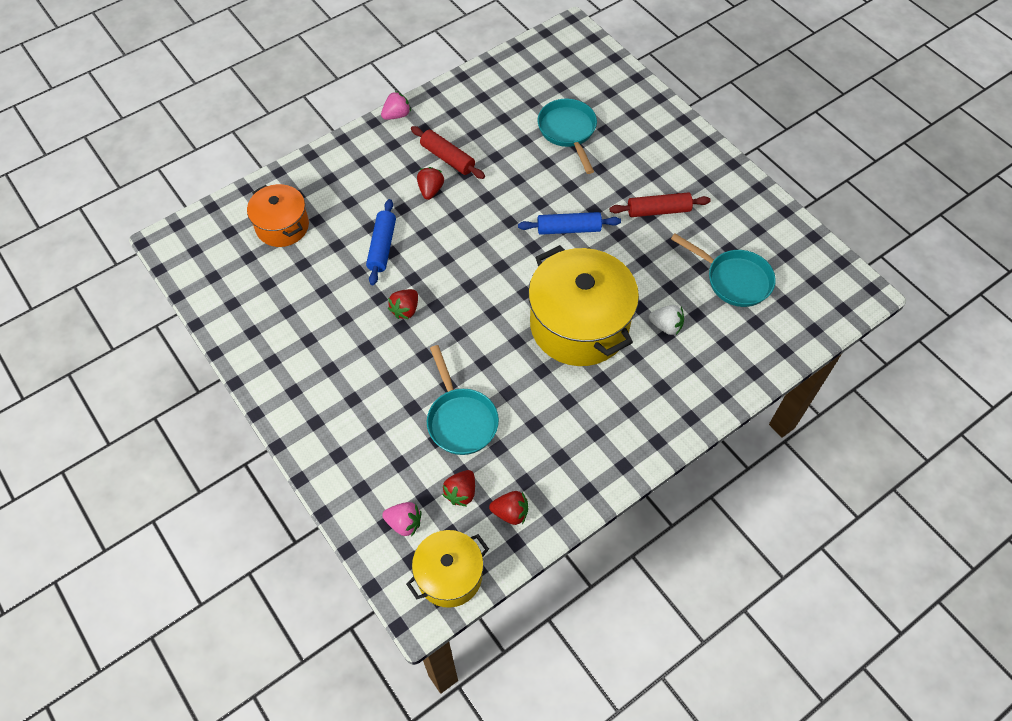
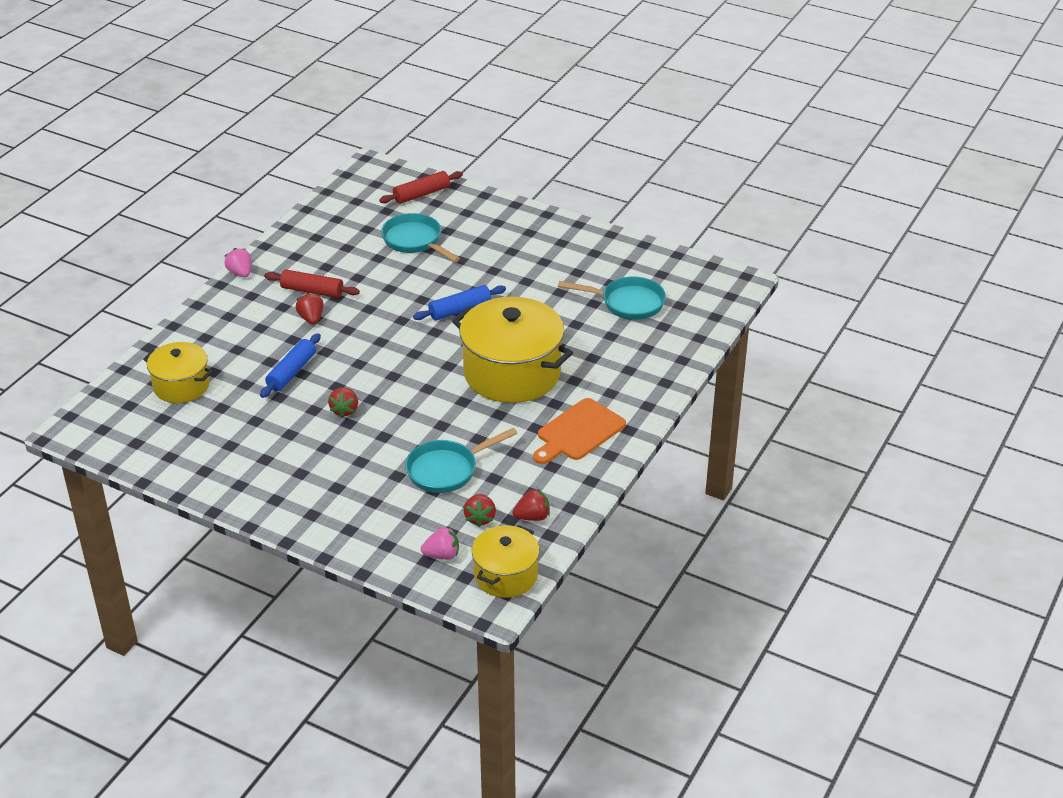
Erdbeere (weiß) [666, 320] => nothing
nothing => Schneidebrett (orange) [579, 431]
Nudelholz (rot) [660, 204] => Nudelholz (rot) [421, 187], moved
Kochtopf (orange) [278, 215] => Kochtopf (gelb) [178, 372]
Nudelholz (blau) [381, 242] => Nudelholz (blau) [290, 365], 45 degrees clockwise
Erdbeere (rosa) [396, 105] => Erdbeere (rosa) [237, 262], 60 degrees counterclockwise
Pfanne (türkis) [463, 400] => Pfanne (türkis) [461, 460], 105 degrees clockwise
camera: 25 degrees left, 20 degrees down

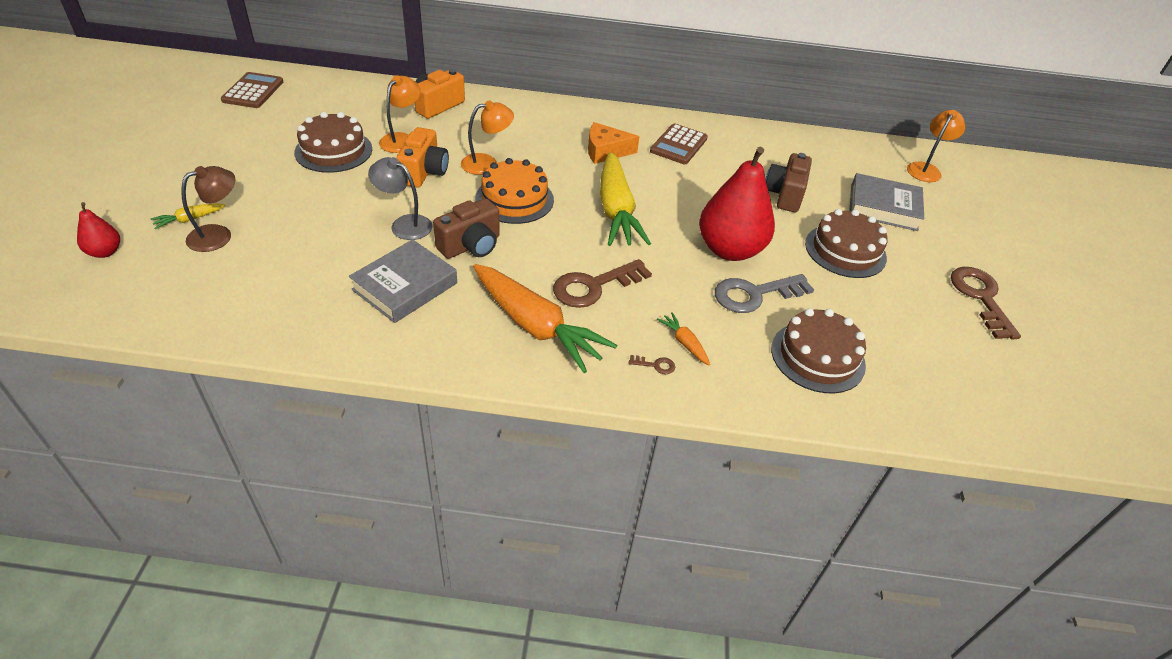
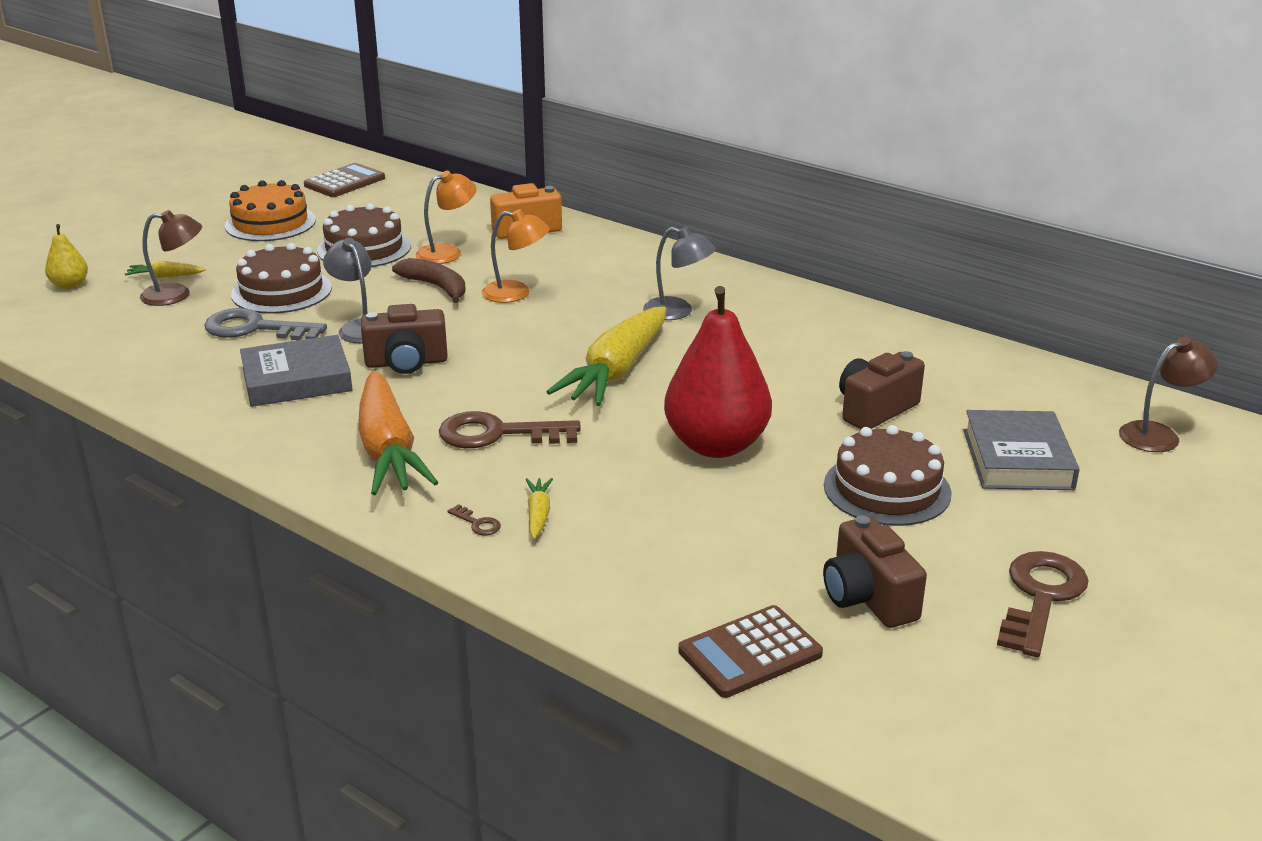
nothing => Kamera (braun) [875, 571]
Kuchen (orange) [514, 191] => Kuchen (orange) [270, 210], moved
Taschenrechner (braun) [679, 143] => Taschenrechner (braun) [750, 651], moved
Schlüssel (grau) [764, 293] => Schlüssel (grau) [265, 324], moved
Kuchen (braun) [818, 351] => Kuchen (braun) [281, 278], moved
Kamera (orange) [423, 157] => Banane (braun) [429, 280]
Käse (orange) [614, 143] => Lampe (grau) [679, 273]
Birne (rot) [98, 230] => Birne (gelb) [66, 256]
Karotte (orange) [683, 338] => Karotte (gelb) [539, 508]
Lampe (orange) [936, 146] => Lampe (braun) [1168, 394]
Buch (grau) [887, 202] => Buch (grau) [1021, 450], 45 degrees clockwise
camera: 35 degrees right, 15 degrees down

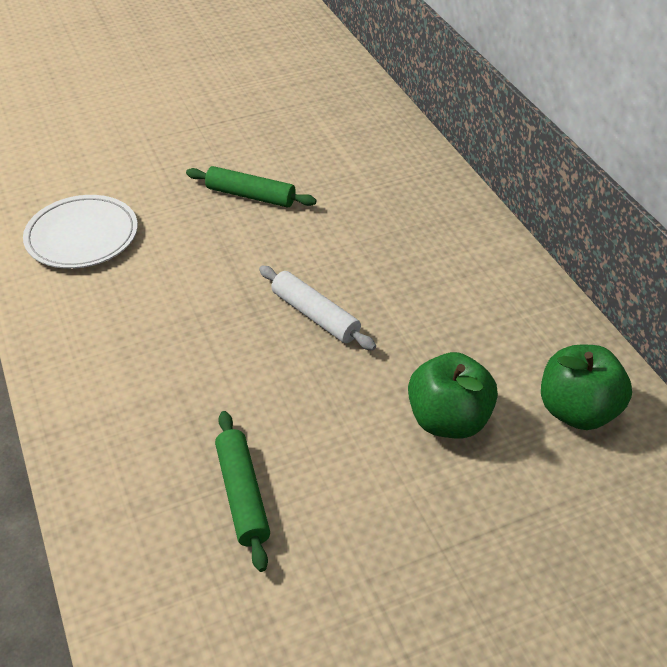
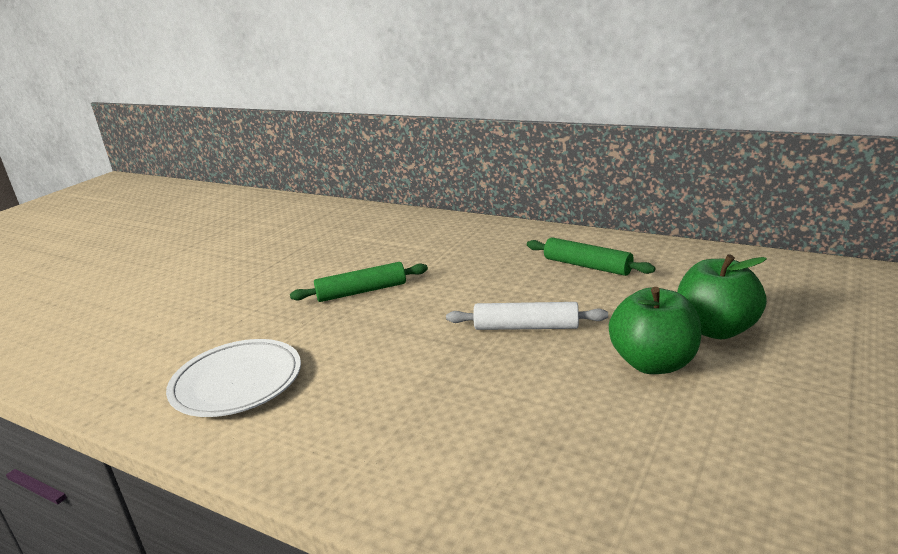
Nudelholz (grün) [242, 491] => Nudelholz (grün) [591, 256], moved
Apfel (grün) [586, 387] => Apfel (grün) [655, 330], moved
camera: 35 degrees left, 20 degrees down

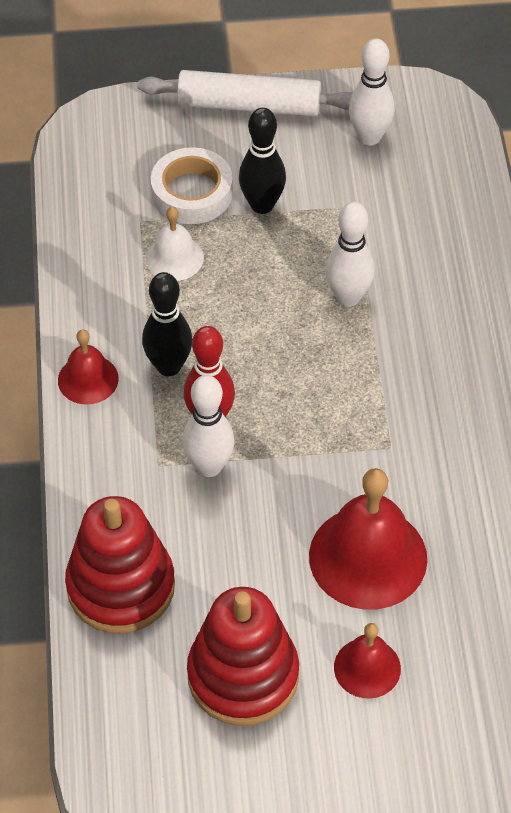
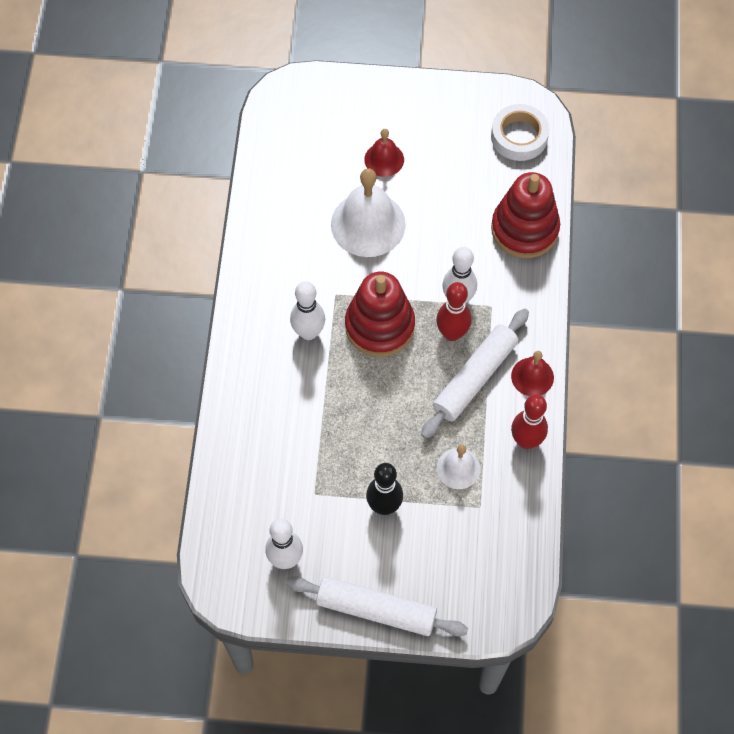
nothing => Bowlingkegel (rot) [529, 421]
Klebeband (weiß) [192, 185] => Klebeband (weiß) [520, 132], moved
Stapelspielzeug (rot) [243, 656] => Stapelspielzeug (rot) [380, 314], moved
Bowlingkegel (weiß) [350, 254] => Bowlingkegel (weiß) [307, 310], moved
Bowlingkegel (schwarz) [167, 324] => Nudelholz (weiß) [475, 374]
Glocke (rot) [368, 539] => Glocke (weiß) [368, 212]
camera: 170 degrees left, 10 degrees up

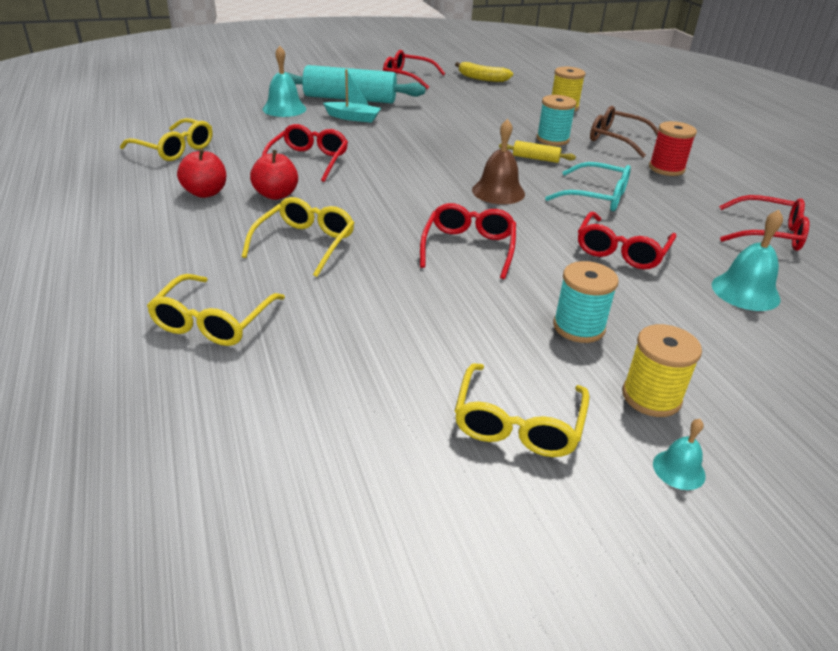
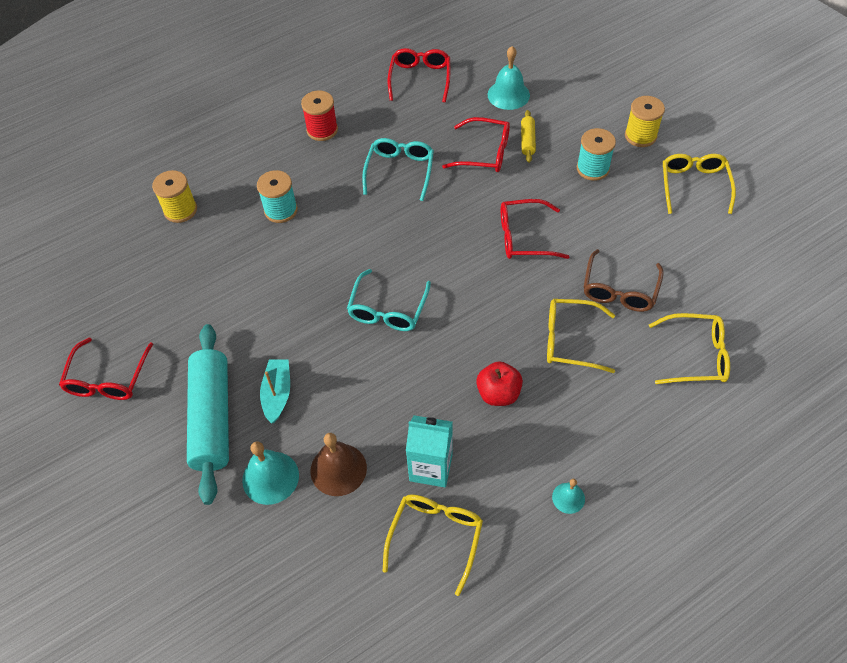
Apfel (rot) [201, 173] => nothing
Brille (rot) [305, 153] => nothing
Banane (gelb) [484, 72] => nothing
nothing => Brille (türkis) [389, 300]
nothing => Getränkekarton (türkis) [429, 451]
Glocke (braun) [498, 161] => Glocke (braun) [338, 464], moved
Nudelholz (gelb) [537, 152] => Nudelholz (gelb) [528, 136], moved
Brille (braun) [624, 132] => Brille (braun) [624, 280], moved
Glocke (türkis) [679, 454] => Glocke (türkis) [568, 496], moved
Brille (gelb) [522, 410] => Brille (gelb) [699, 184], 90 degrees counterclockwise
camera: 100 degrees left, 20 degrees up

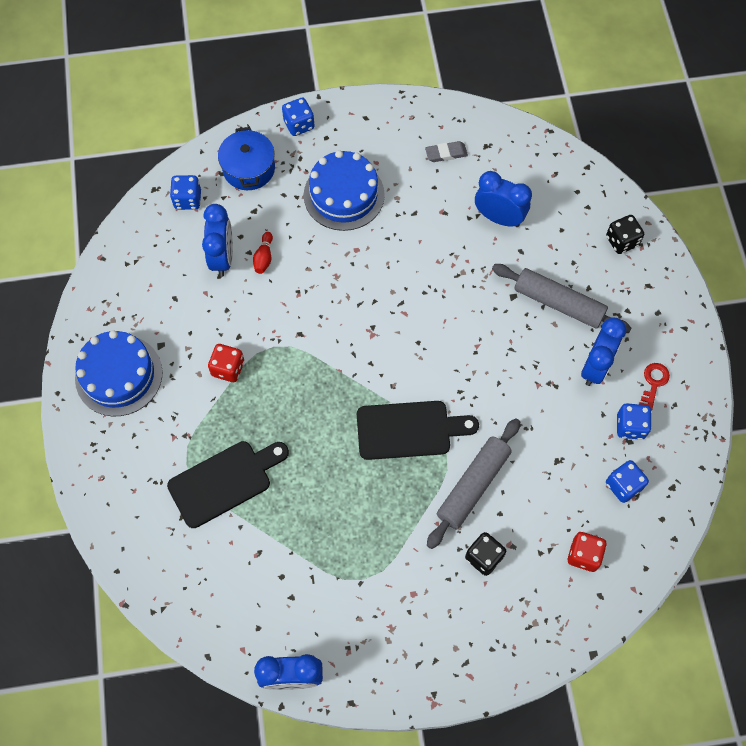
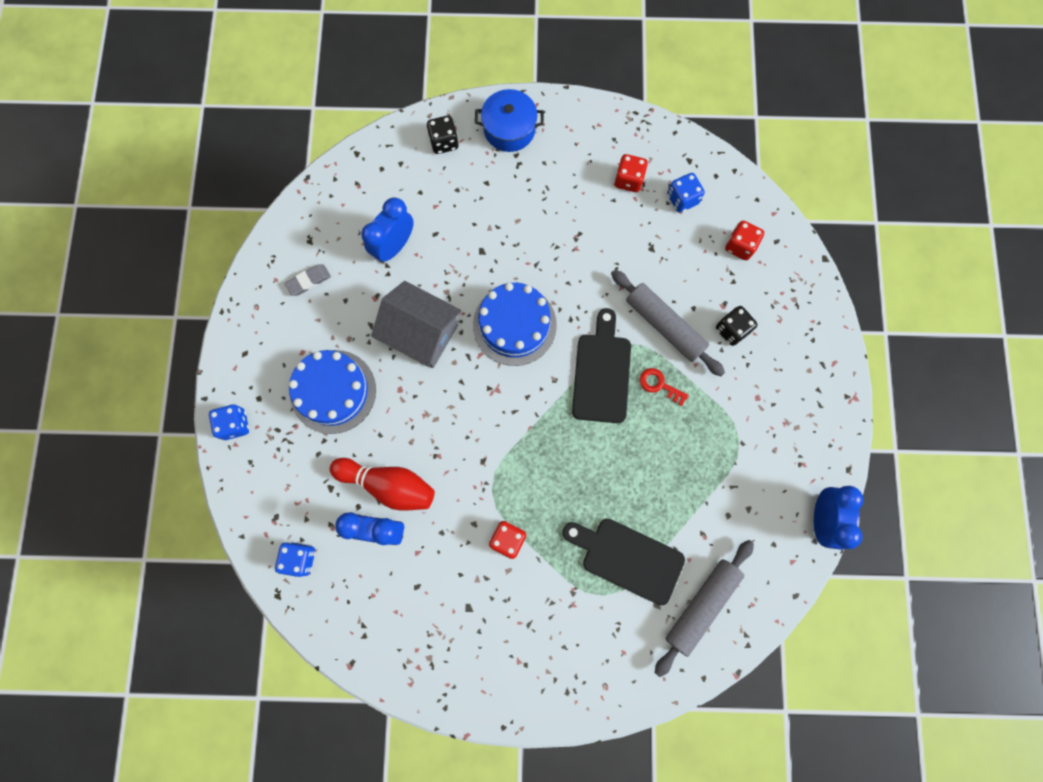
Wecker (blau) [603, 351] => nothing
nothing => Haus (grau) [416, 324]
Kuchen (blau) [119, 373] => Kuchen (blau) [515, 324], moved
Kochtopf (blau) [246, 158] => Kochtopf (blau) [509, 120], moved
Nudelholz (grau) [561, 298] => Nudelholz (grau) [704, 608], moved
Schlüssel (rot) [654, 387] => Schlüssel (rot) [664, 387], moved
Spielwürfel (blau) [634, 421] => Spielwürfel (rot) [631, 173]
Schneidebrett (schwarz) [228, 484] => Schneidebrett (schwarz) [624, 562], 45 degrees counterclockwise
Radiergummi (grau) [446, 151] => Radiergummi (grau) [308, 280], 60 degrees clockwise
Bowlingkegel (rot) [263, 253] => Bowlingkegel (rot) [382, 484], x2.13
camera: 80 degrees left, 10 degrees up

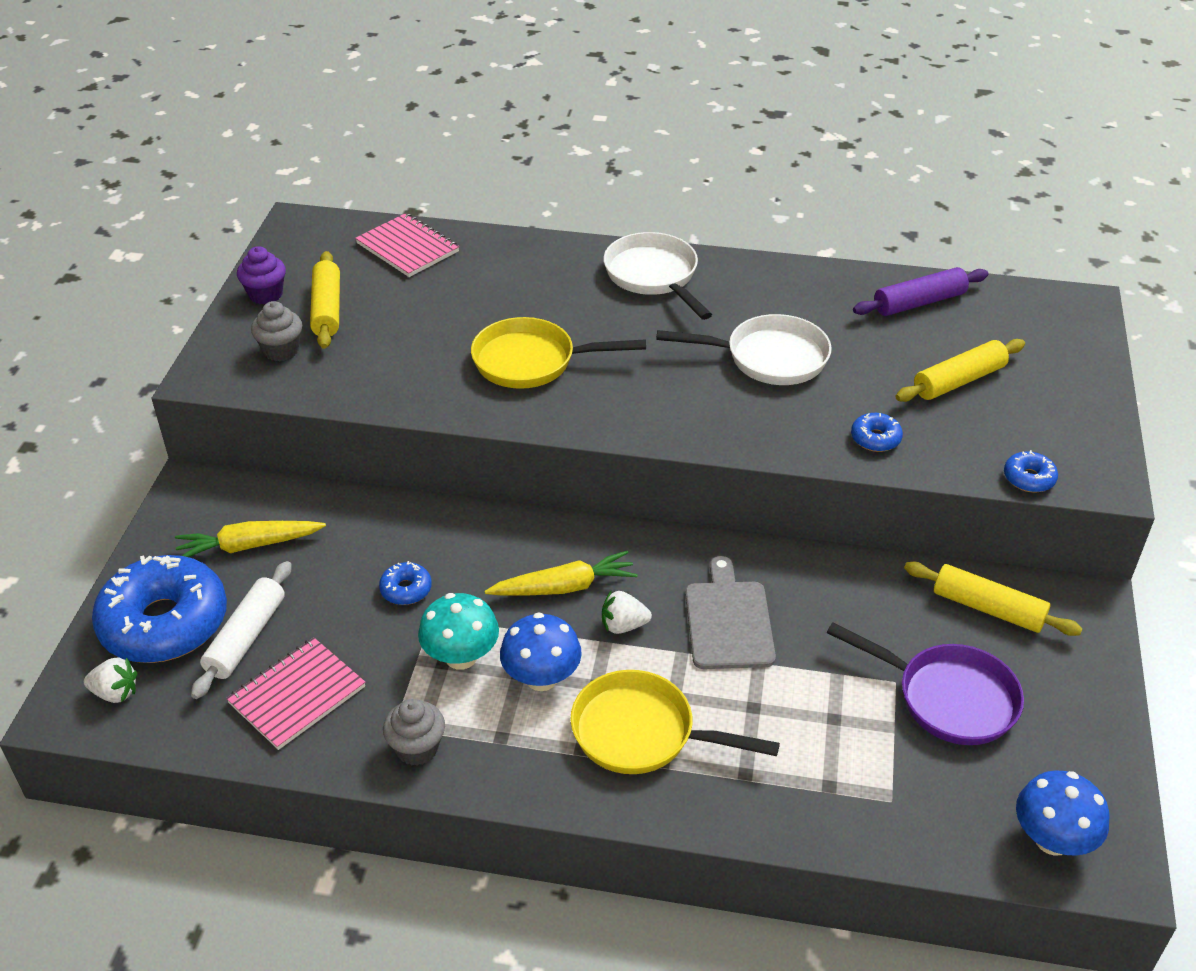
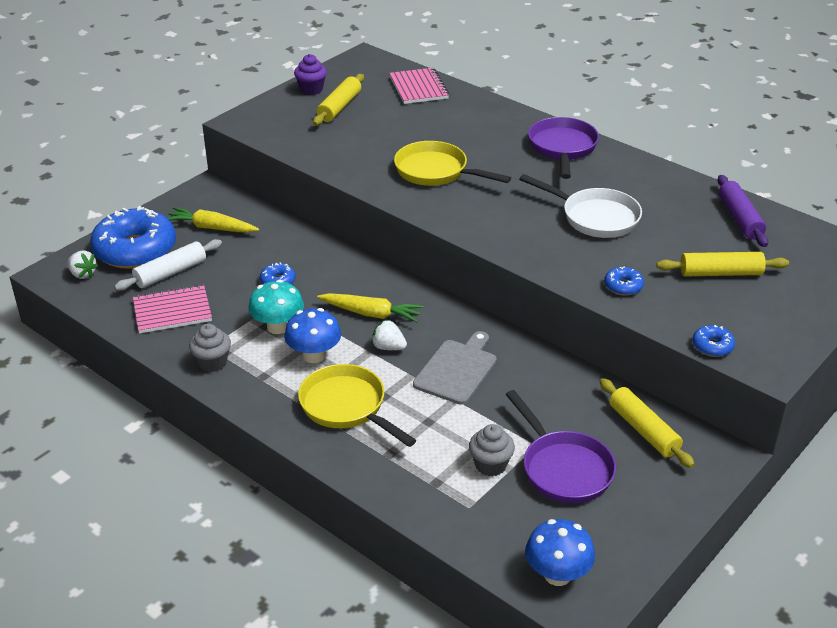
Muffin (grau) [276, 331] => Muffin (grau) [492, 450], moved
Pfanne (weiß) [658, 276] => Pfanne (lila) [563, 148]
Nudelholz (lila) [920, 291] => Nudelholz (lila) [742, 211], 75 degrees clockwise
camera: 30 degrees right, 5 degrees down

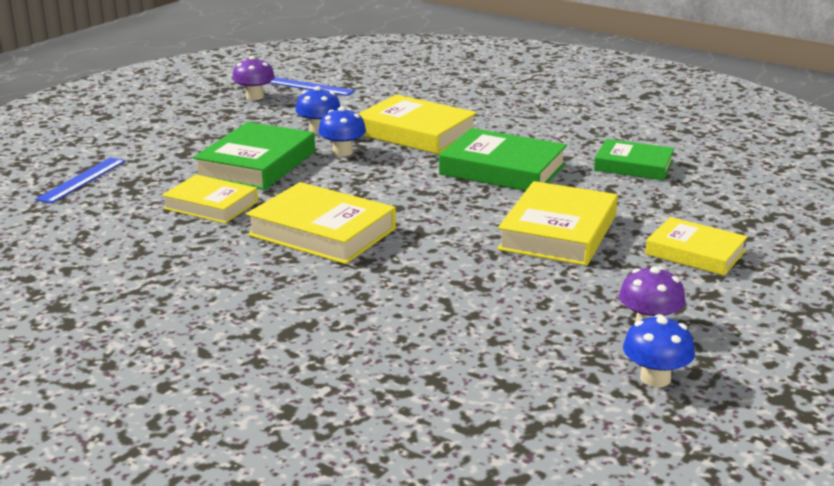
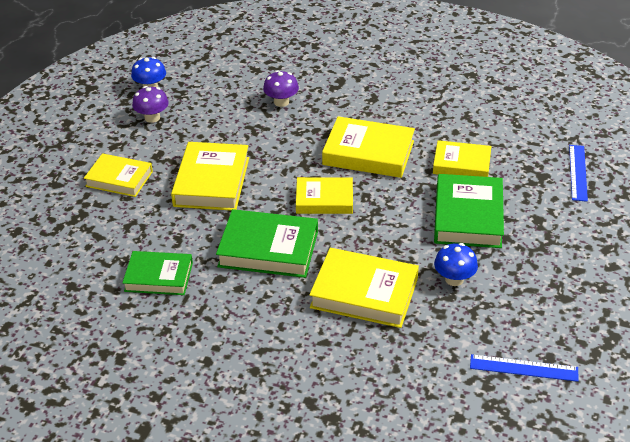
Pilz (blau) [342, 131] => nothing
nothing => Buch (gelb) [324, 195]
Pilz (lila) [253, 78] => Pilz (lila) [281, 88], moved
camera: 165 degrees right, 15 degrees up

